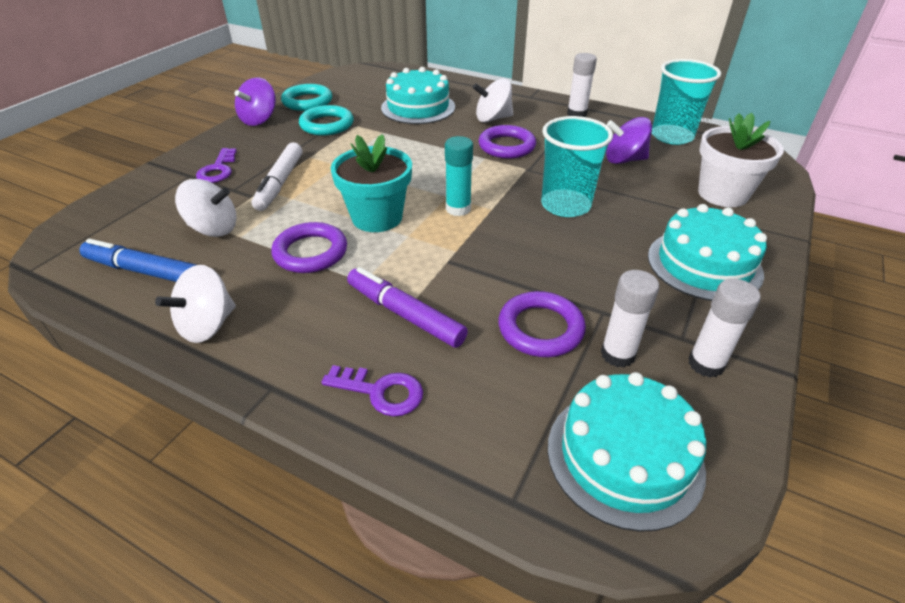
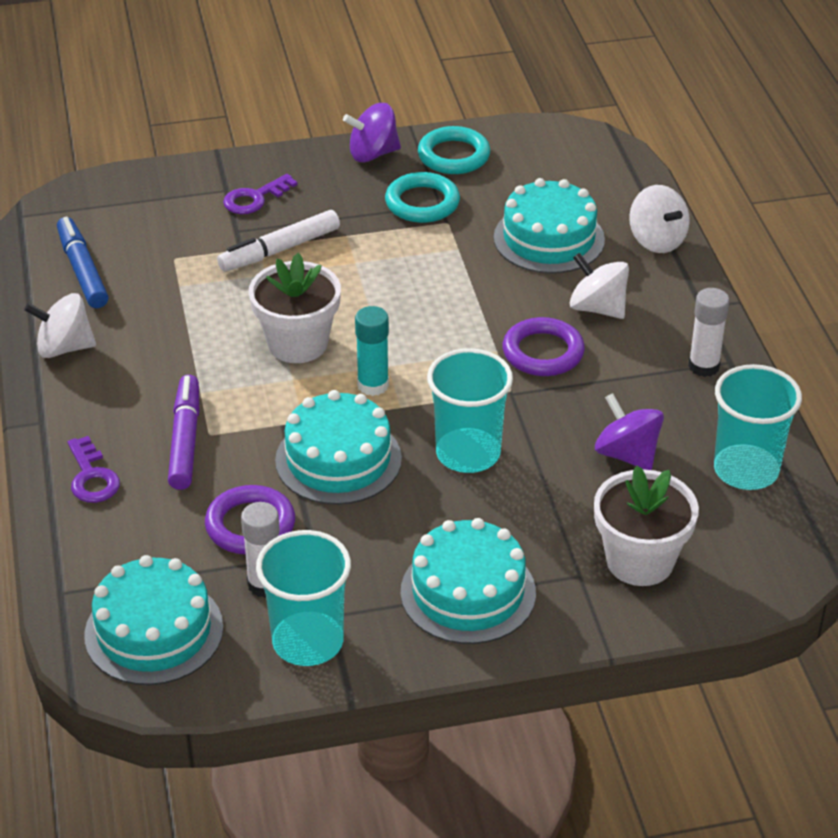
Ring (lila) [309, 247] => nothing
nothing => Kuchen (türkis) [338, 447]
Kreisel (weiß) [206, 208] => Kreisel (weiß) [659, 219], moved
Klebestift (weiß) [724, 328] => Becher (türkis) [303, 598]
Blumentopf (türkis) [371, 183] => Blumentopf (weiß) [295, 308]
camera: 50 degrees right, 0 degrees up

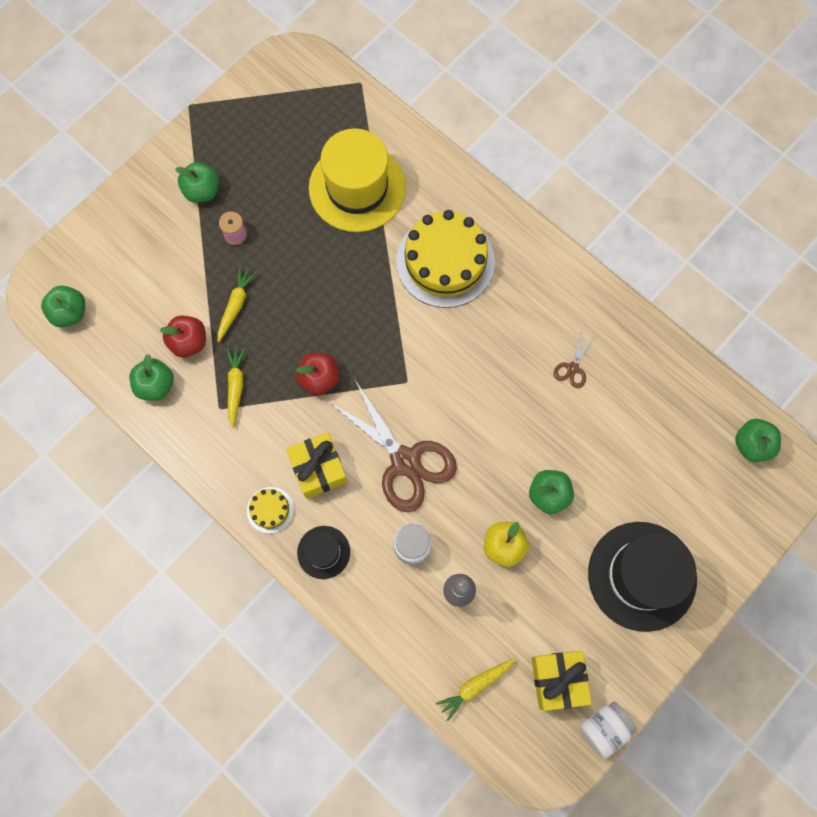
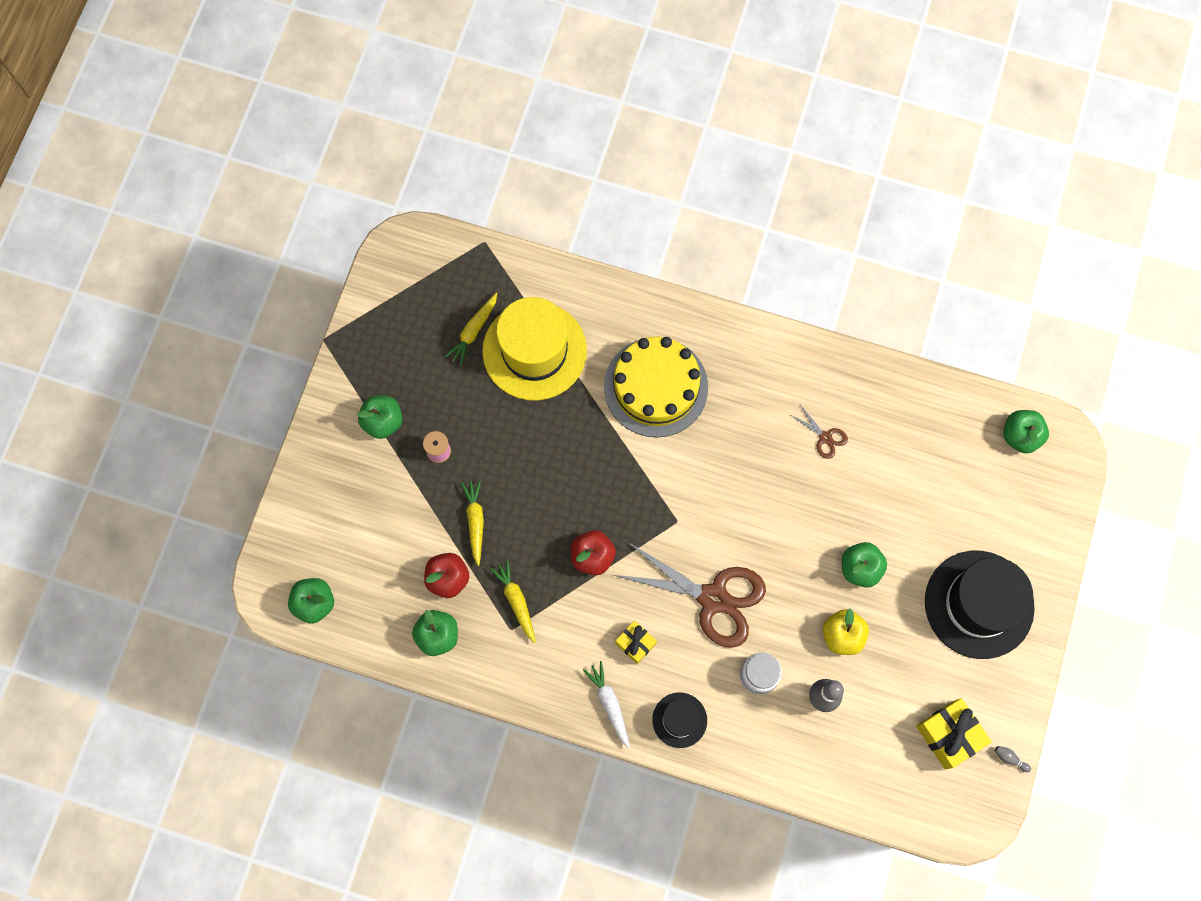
Karotte (gelb) [475, 689] => Karotte (gelb) [471, 329], moved
Kuchen (gelb) [270, 510] => Karotte (weiß) [606, 704]
Einmachglas (weiß) [608, 730] => Bowlingkegel (grau) [1013, 759]
Schere (braun) [574, 361] => Schere (braun) [818, 432], 45 degrees counterclockwise
Geschenk (gelb) [317, 465] => Geschenk (gelb) [636, 642], x0.61
camera: 25 degrees left, 0 degrees up

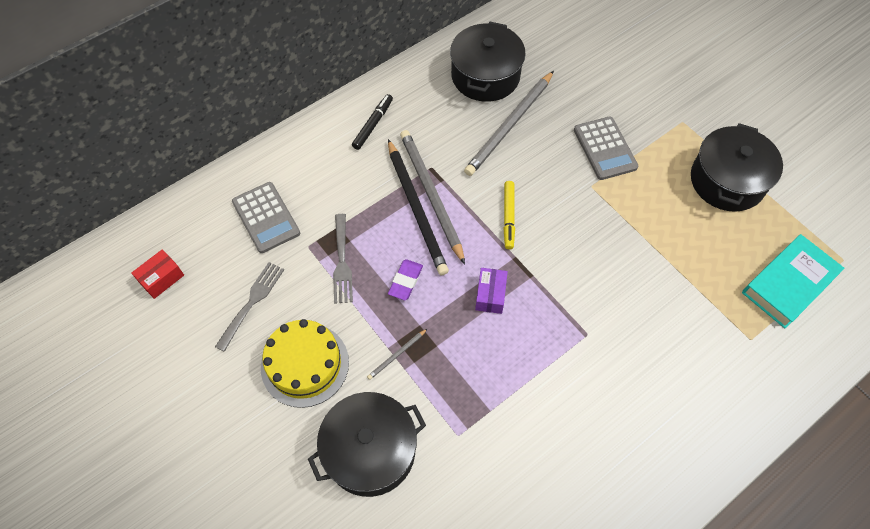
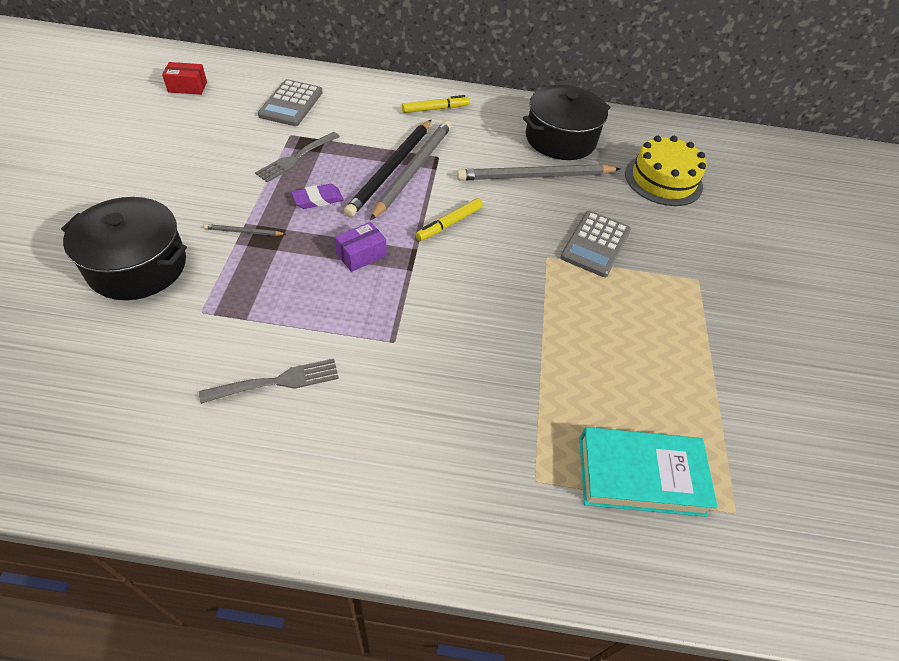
Kochtopf (schwarz) [737, 167] => nothing
Gabel (grau) [249, 307] => Gabel (grau) [269, 381], moved
Kuchen (gelb) [305, 363] => Kuchen (gelb) [665, 171], moved
Filzstift (schwarz) [372, 122] => Filzstift (gelb) [436, 104]
camera: 40 degrees right, 10 degrees down

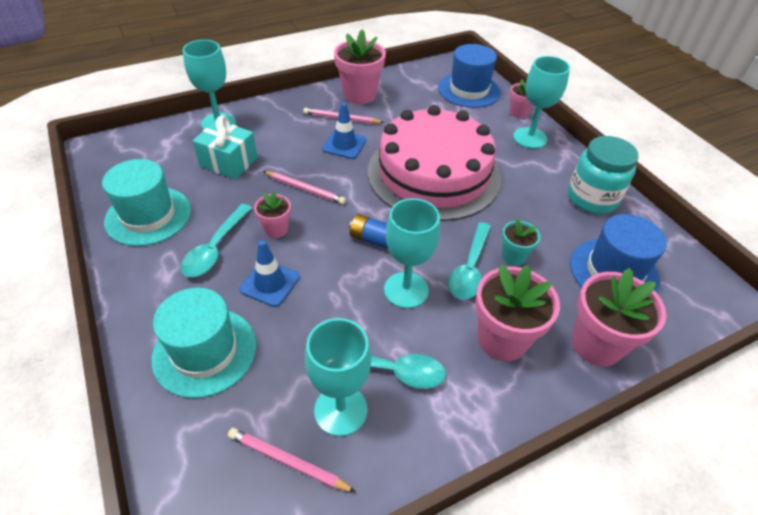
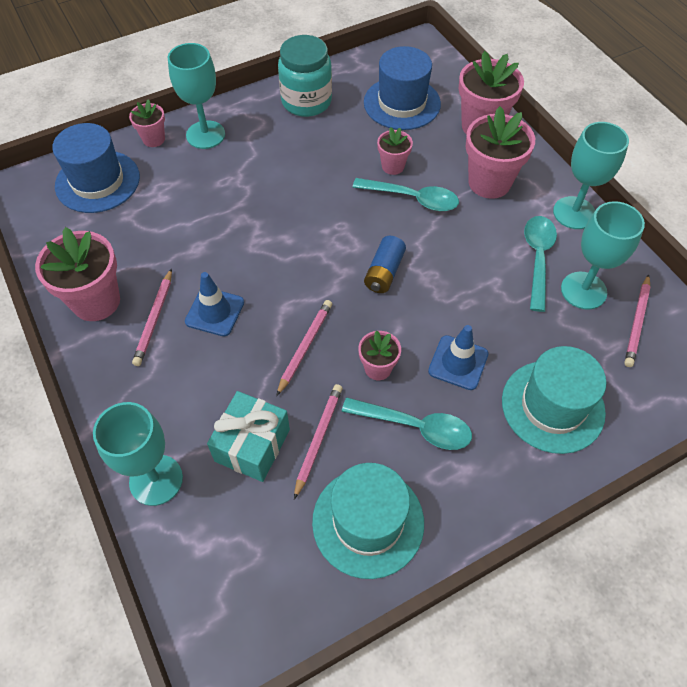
Kuchen (rosa) [434, 163] => nothing
nothing => Bleistift (rosa) [318, 442]
Kelch (türkis) [412, 253] => Kelch (türkis) [591, 175], moved
Blumentopf (türkis) [521, 242] => Blumentopf (rosa) [395, 151]
camera: 90 degrees left, 10 degrees up

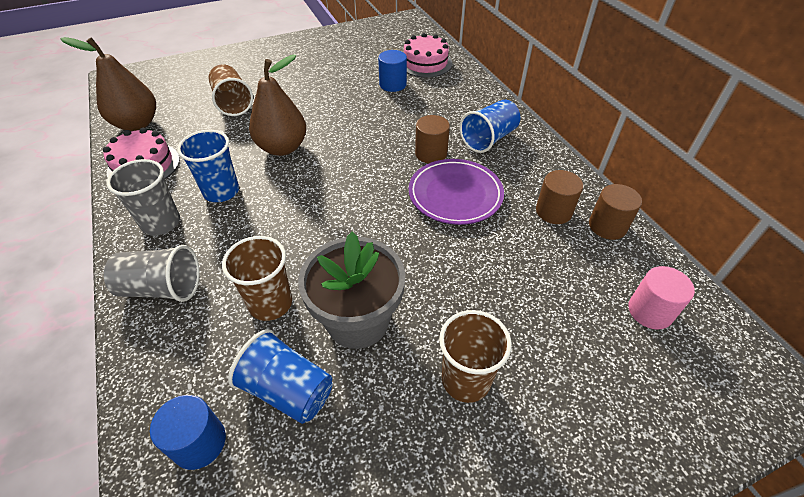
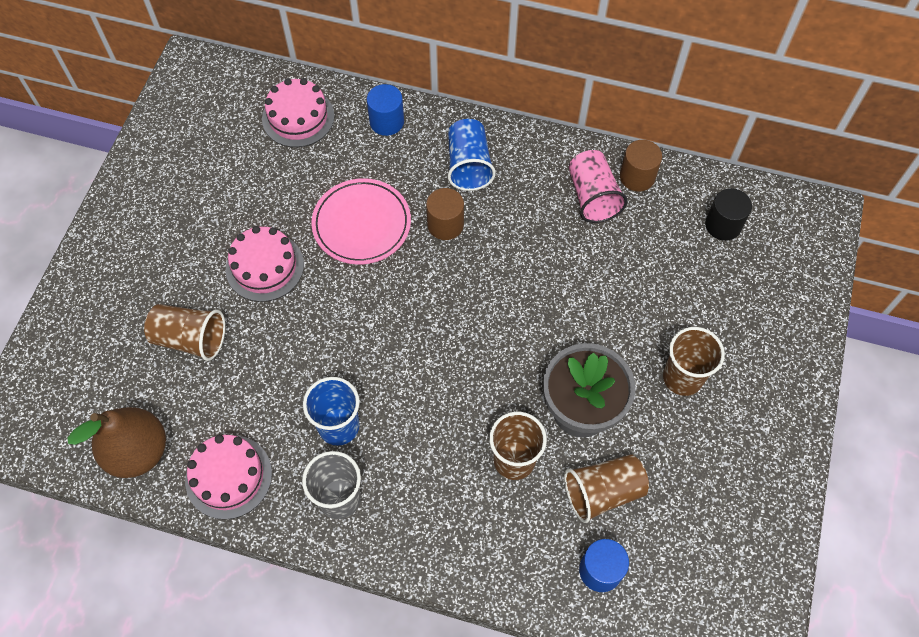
Becher (grau) [152, 273] => nothing
Birne (braun) [277, 105] => nothing
Teller (lila) [456, 192] => nothing
nothing => Kuchen (rosa) [265, 264]
nothing => Teller (rosa) [361, 221]
Vollzylinder (blau) [392, 71] => Vollzylinder (blau) [385, 110], moved
Vollzylinder (braun) [559, 197] => Becher (rosa) [598, 186]
Becher (blau) [280, 376] => Becher (braun) [606, 488]
Vollzylinder (rosa) [661, 298] => Vollzylinder (schwarz) [728, 214]
camera: 50 degrees left, 15 degrees up

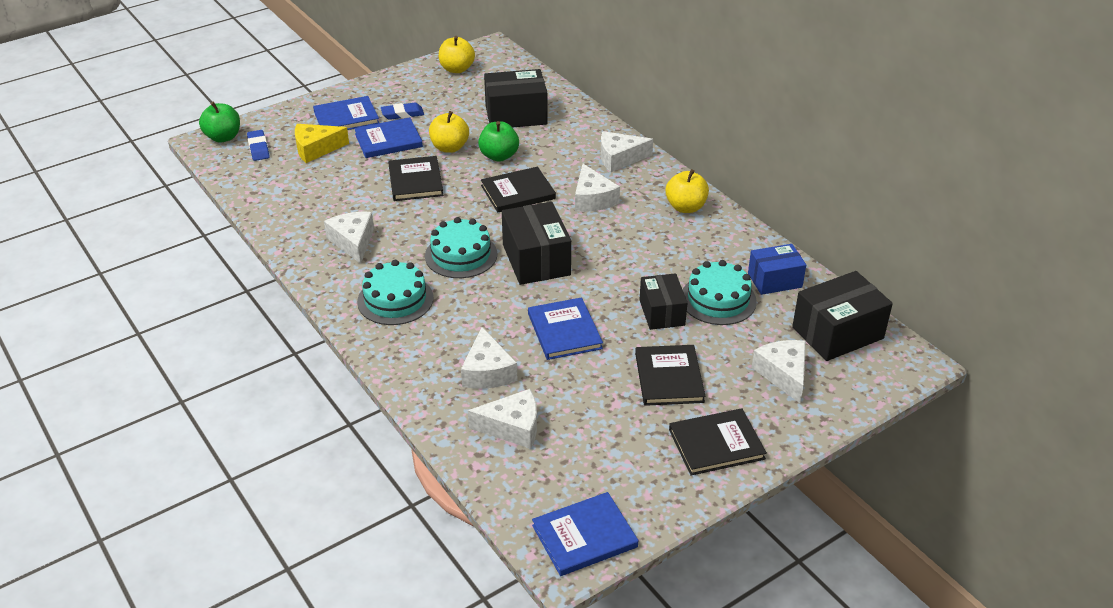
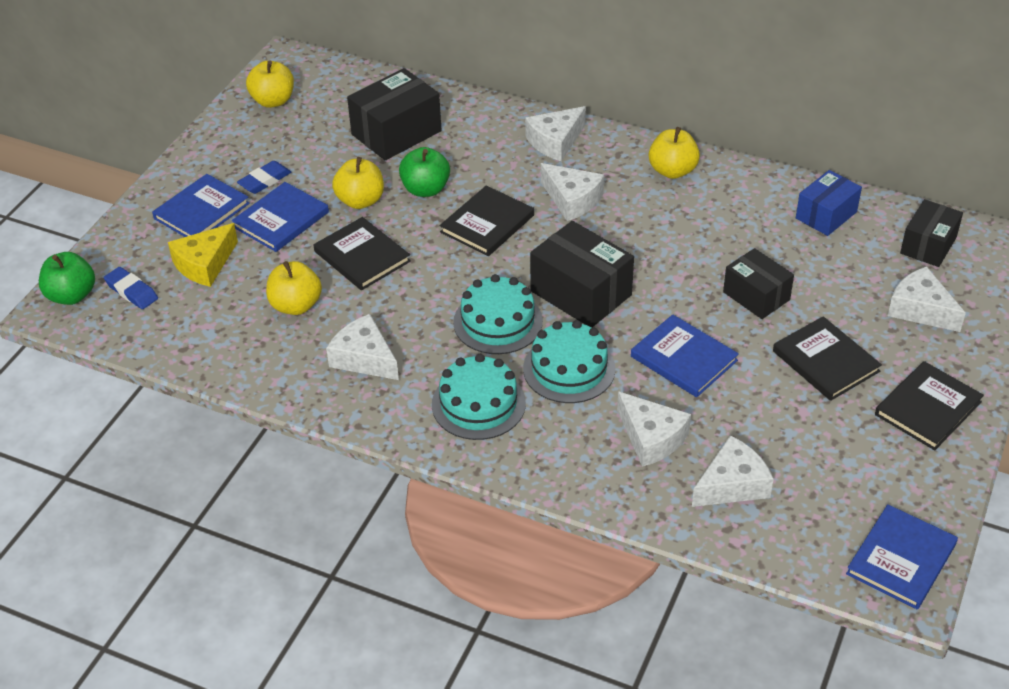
nothing => Apfel (gelb) [294, 288]
Kuchen (türkis) [719, 292] => Kuchen (türkis) [569, 361], moved
Schachtel (schwarz) [842, 316] => Schachtel (schwarz) [931, 233], x0.65
camera: 30 degrees left, 5 degrees up

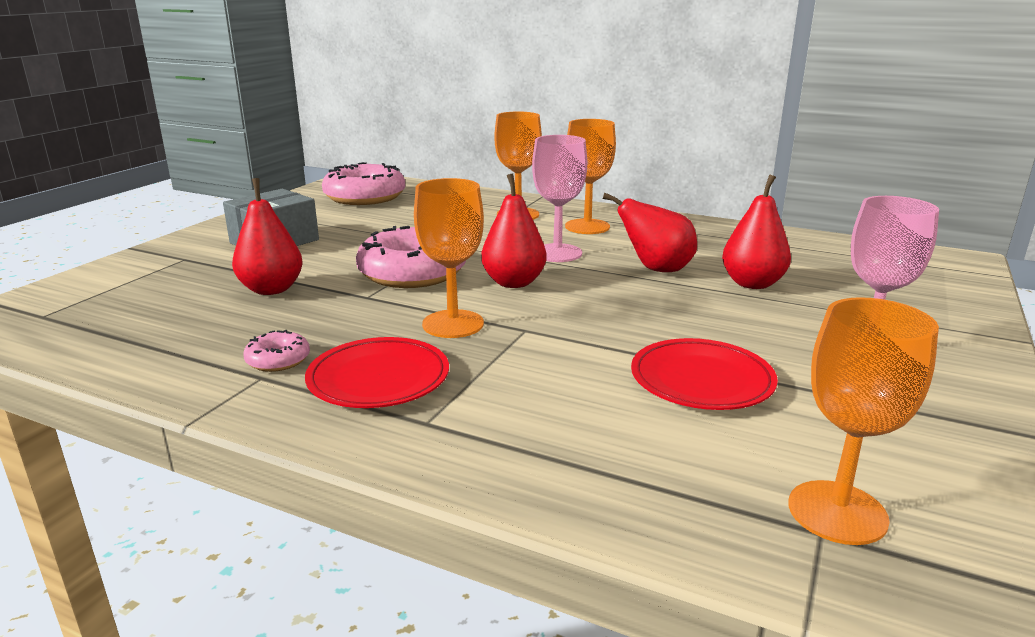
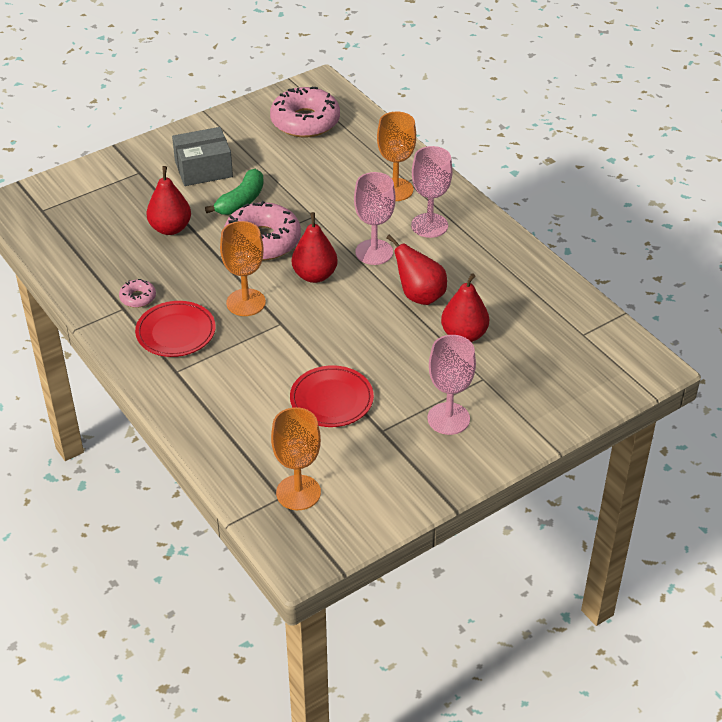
nothing => Banane (grün) [234, 192]
Kelch (orange) [590, 176] => Kelch (rosa) [432, 192]
camera: 30 degrees right, 20 degrees up

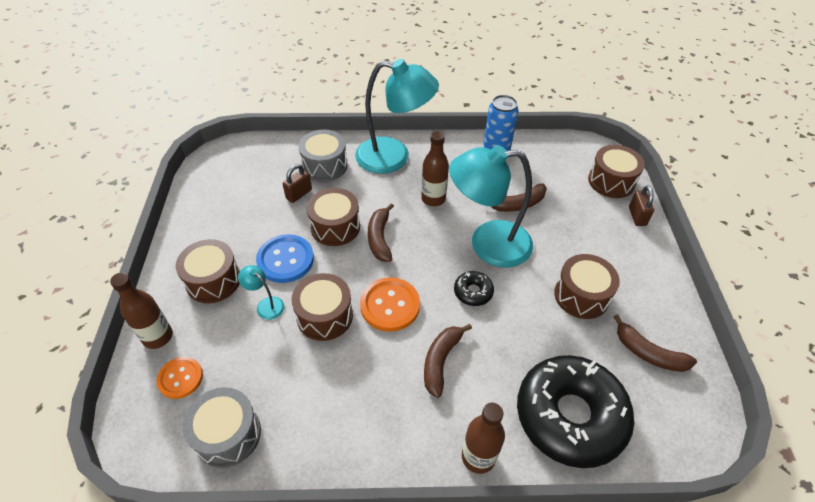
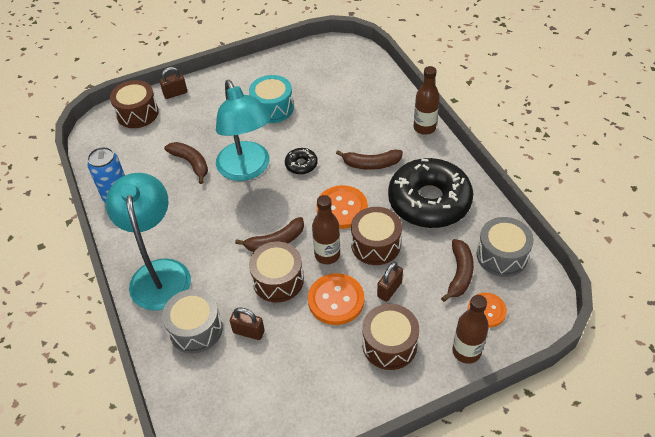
Flasche (braun) [435, 168] => Flasche (braun) [326, 229], moved
Donut (schwarz) [575, 411] => Donut (schwarz) [430, 193], moved
Banane (braun) [655, 343] => Banane (braun) [457, 270], moved
Lampe (türkis) [261, 292] => Vorhängeschloss (braun) [390, 282]
Knopf (blau) [285, 258] => Knopf (orange) [336, 299]
Trommel (braun) [587, 286] => Trommel (türkis) [271, 99]
camera: 110 degrees left, 0 degrees up

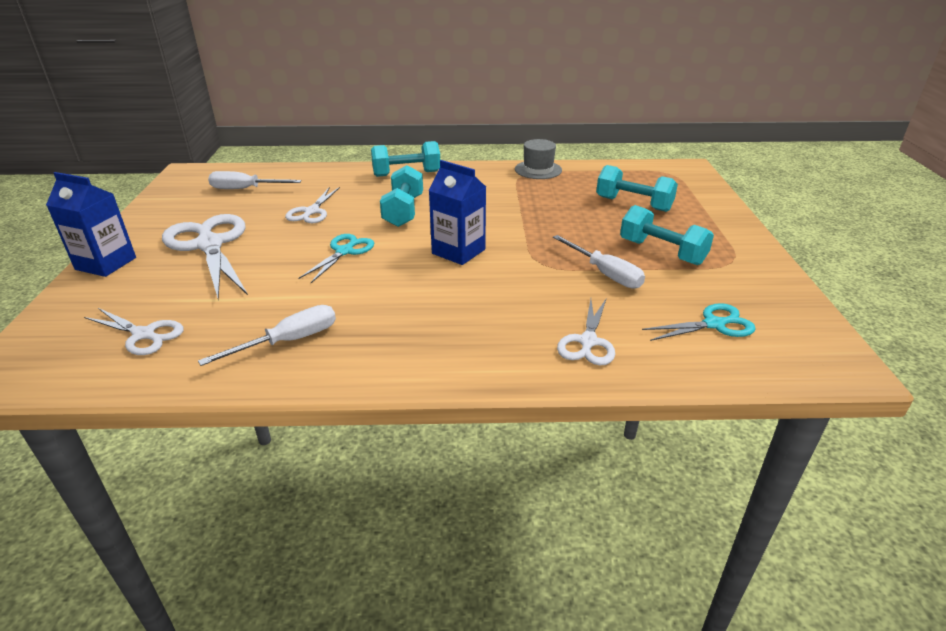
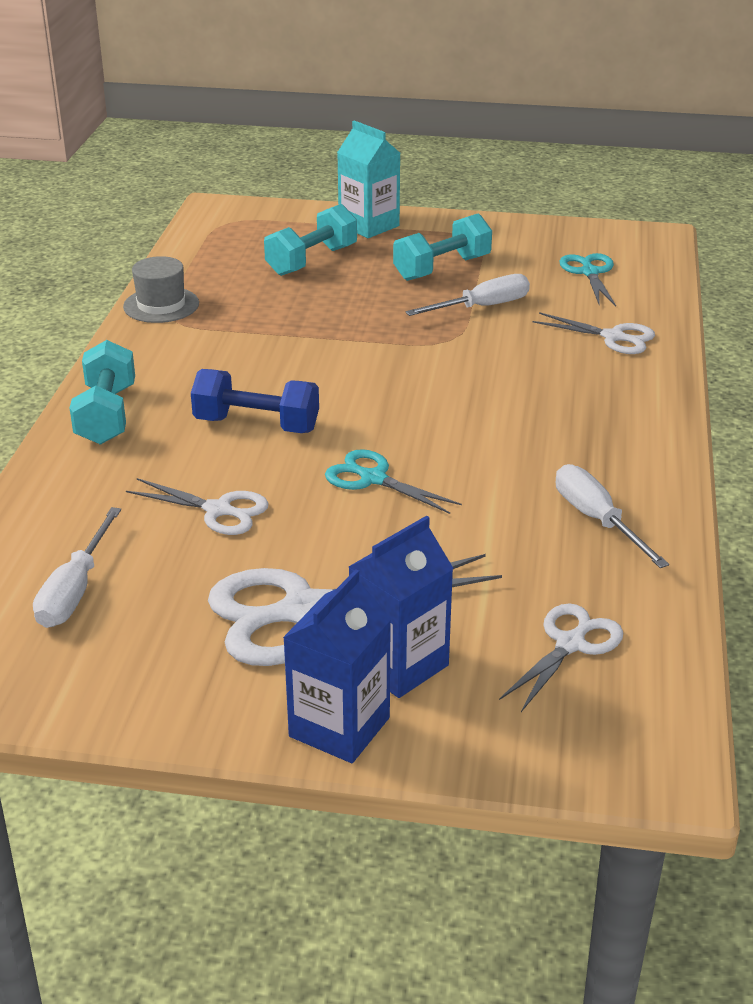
nothing => Getränkekarton (türkis) [368, 179]
Getränkekarton (blau) [457, 212] => Getränkekarton (blau) [401, 607], moved
Hantel (türkis) [401, 196] => Hantel (blau) [255, 401]
camera: 80 degrees left, 0 degrees up

